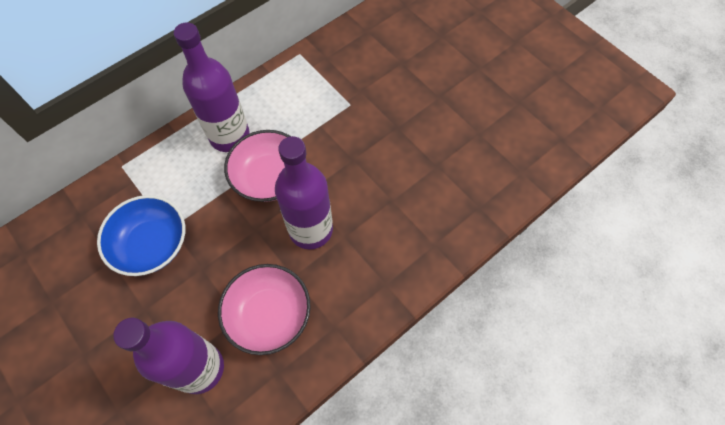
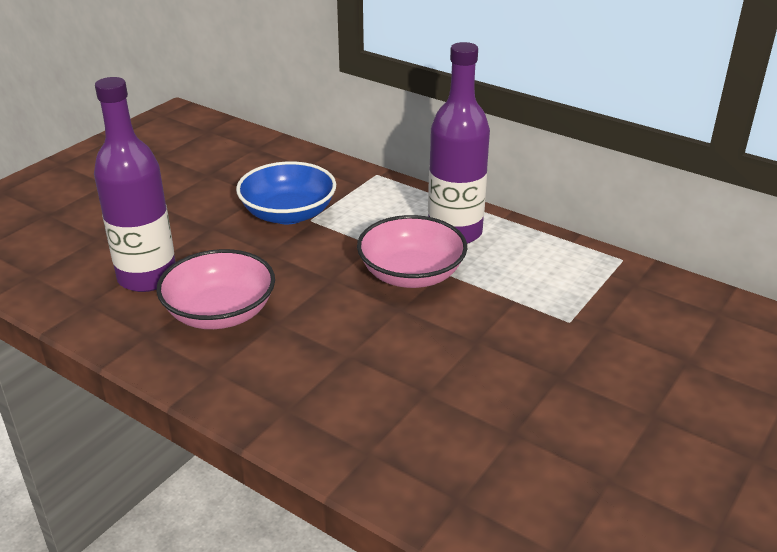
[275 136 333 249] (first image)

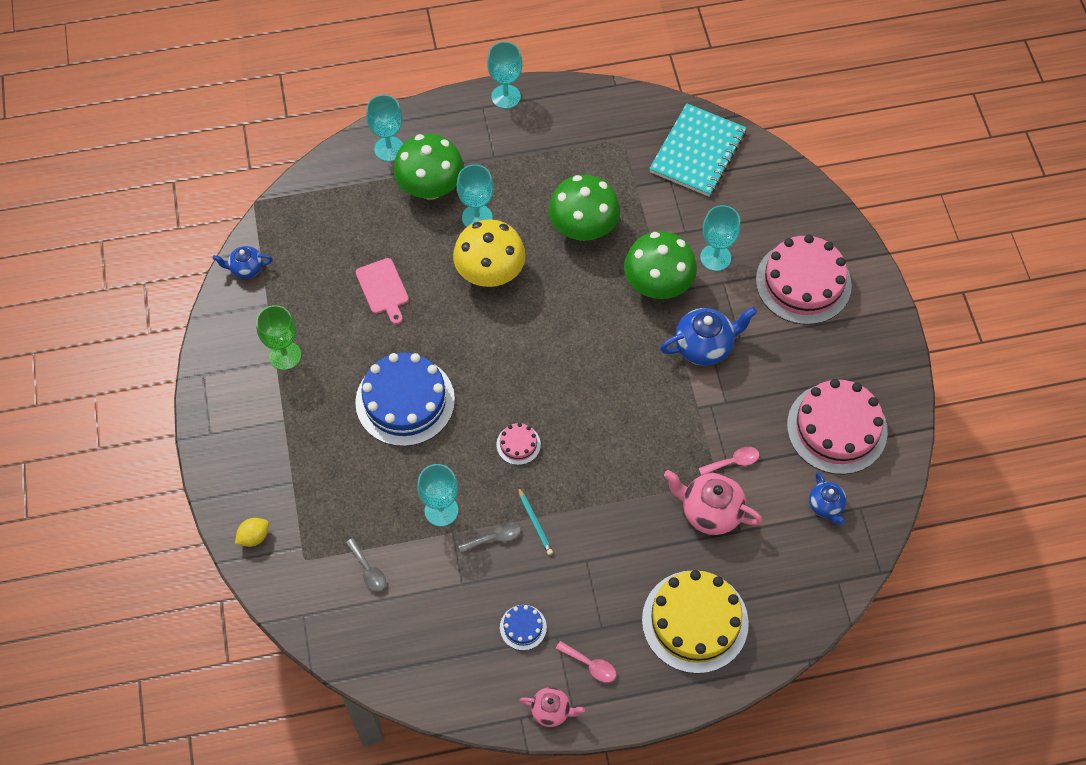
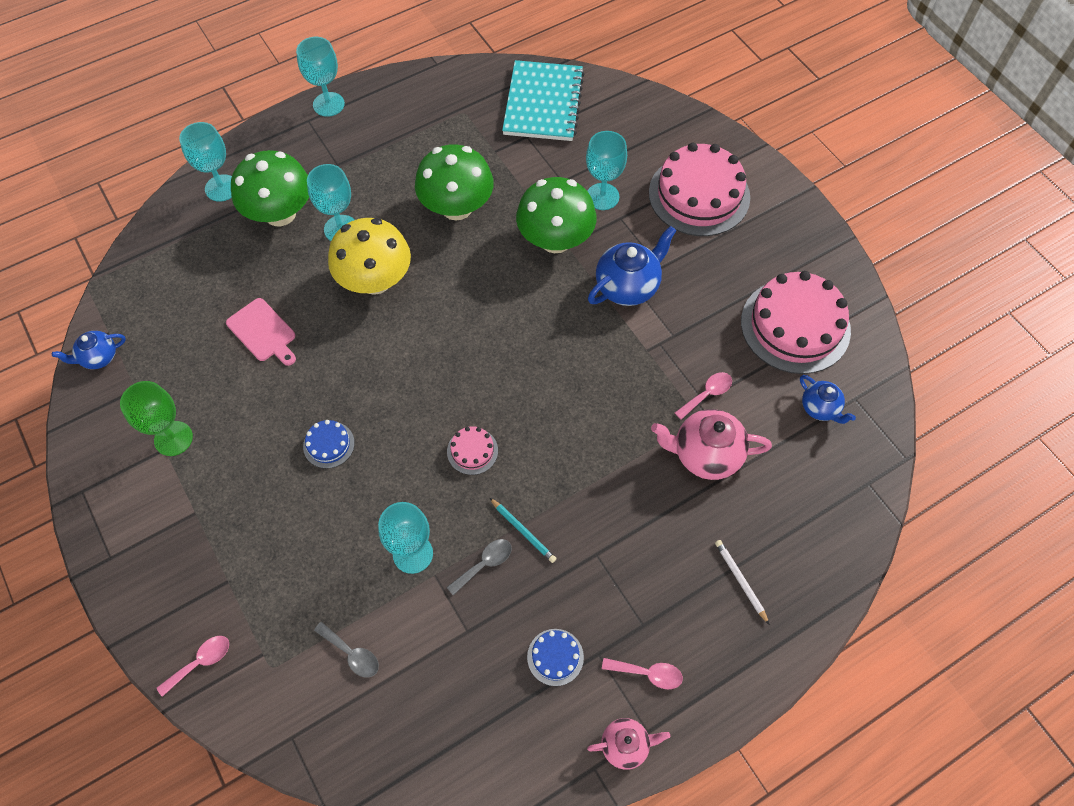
[156 636 229 697]
[715 540 769 624]
[303 420 355 469]

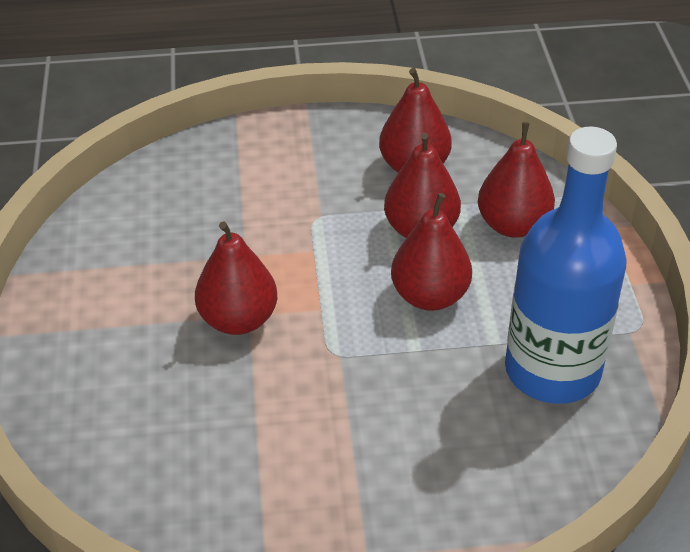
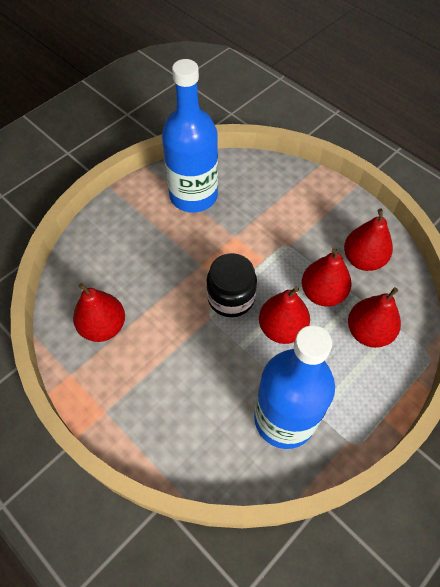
[162 59 218 213]
[206 253 257 317]
[73 283 125 342]

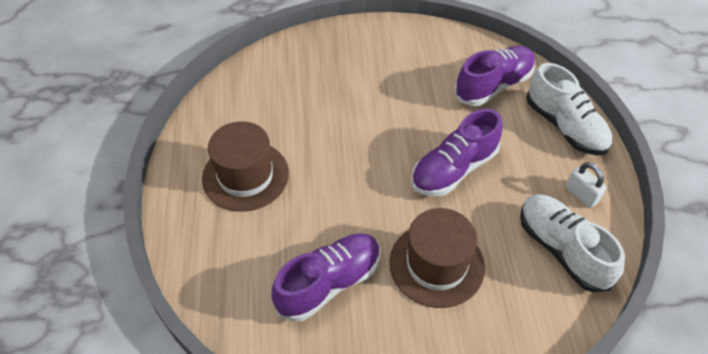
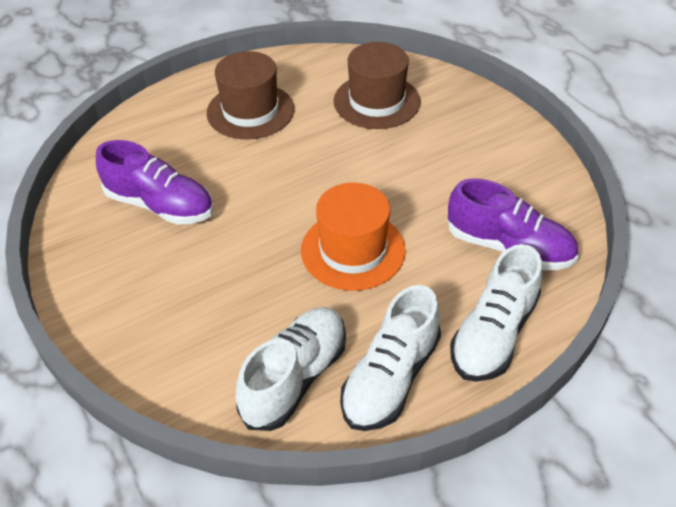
[334 42 421 129]
[301 183 406 291]
[340 285 441 431]

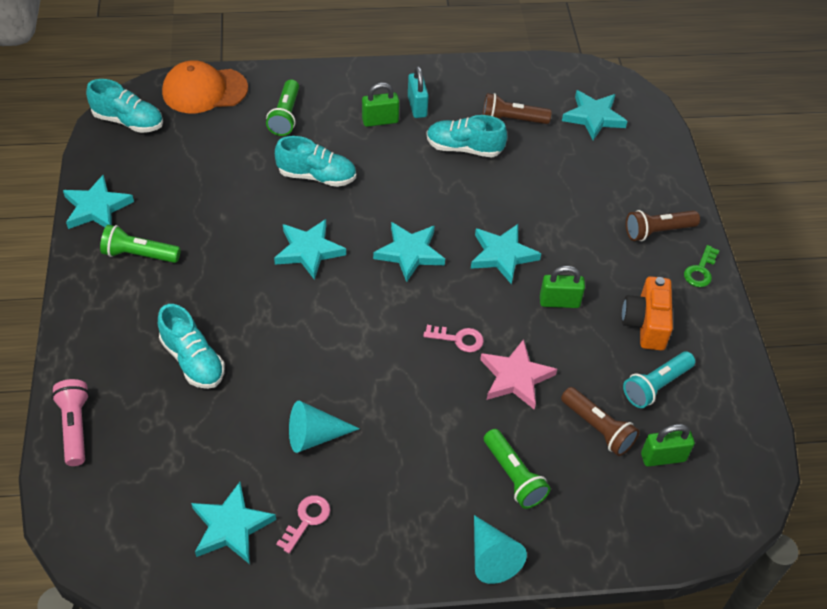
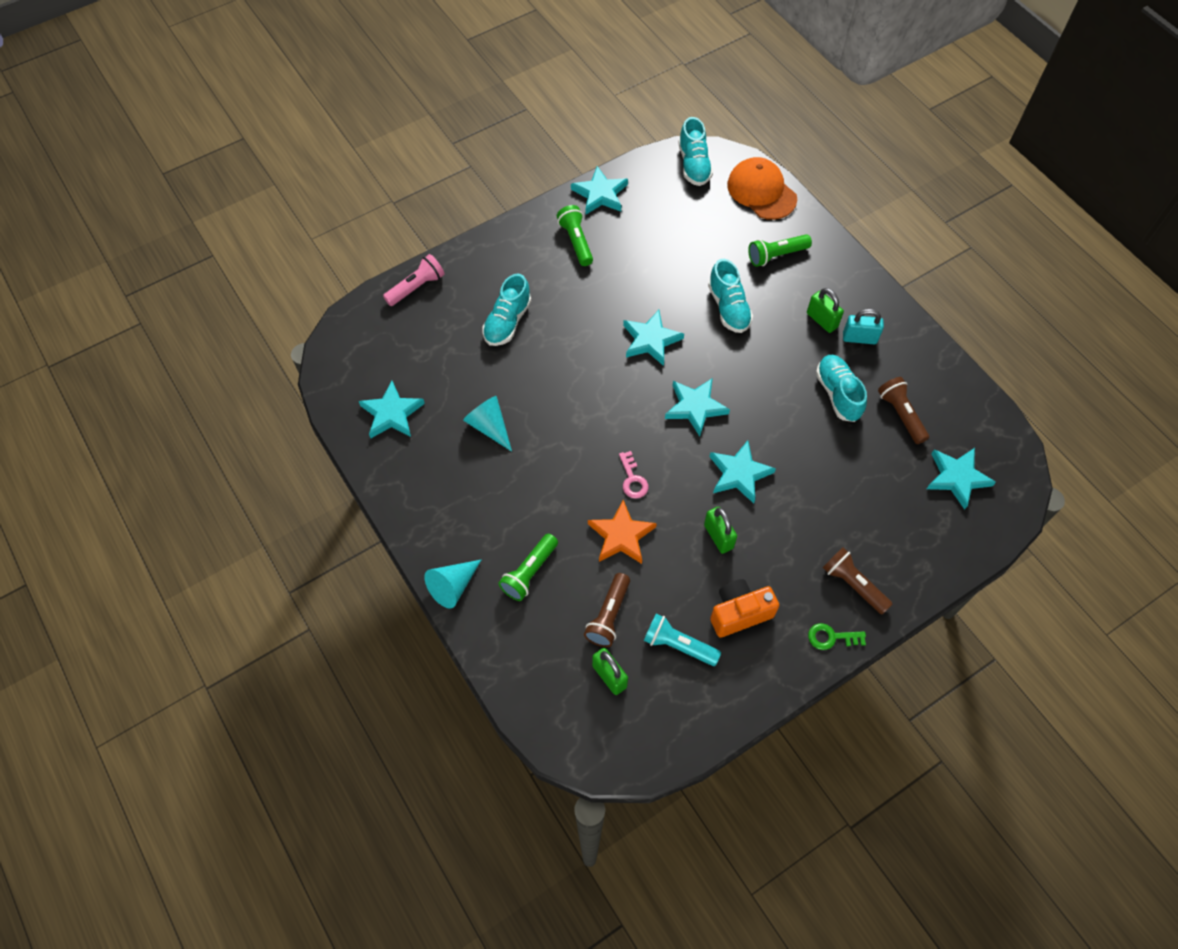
[276 495 330 553] (first image)
[588 500 657 564]
[843 309 884 344]

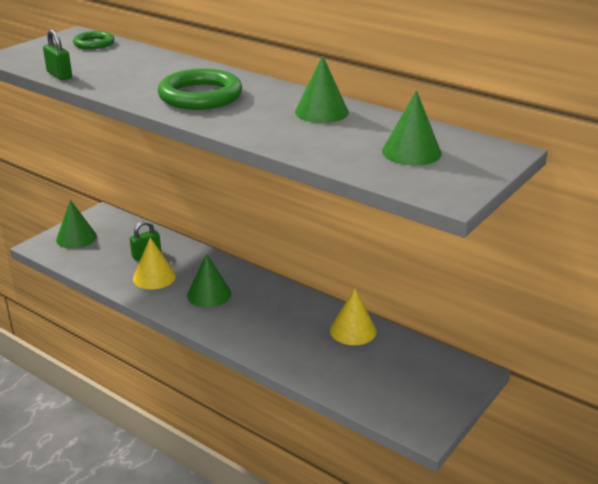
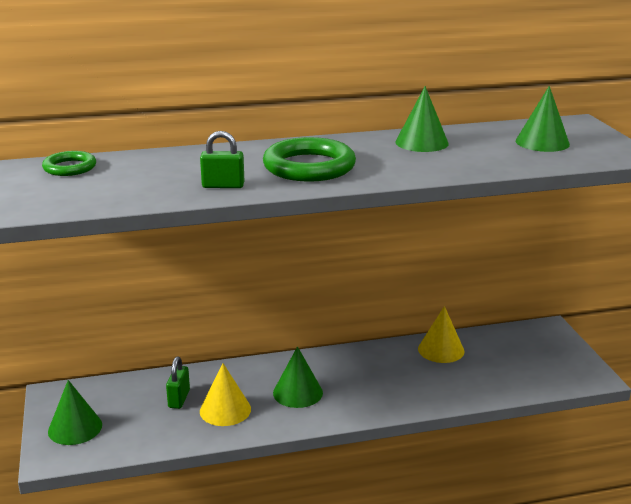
[200 131 244 188]

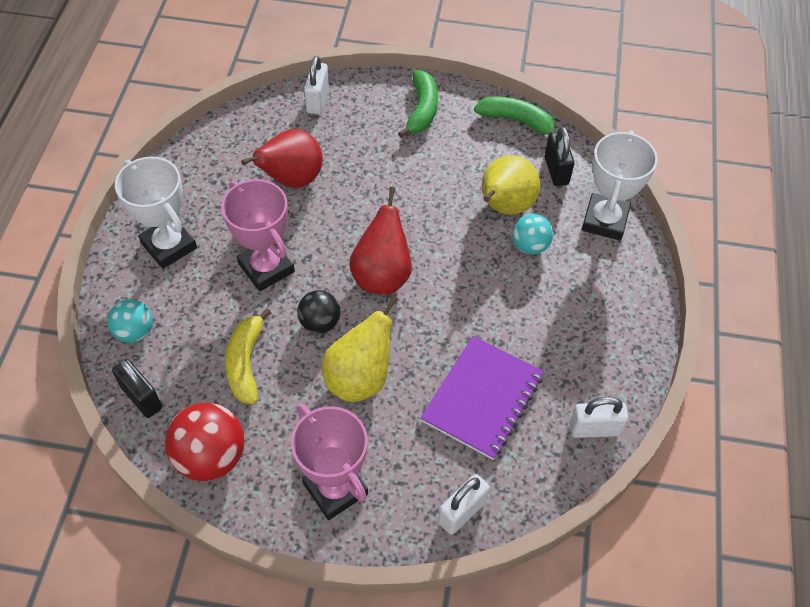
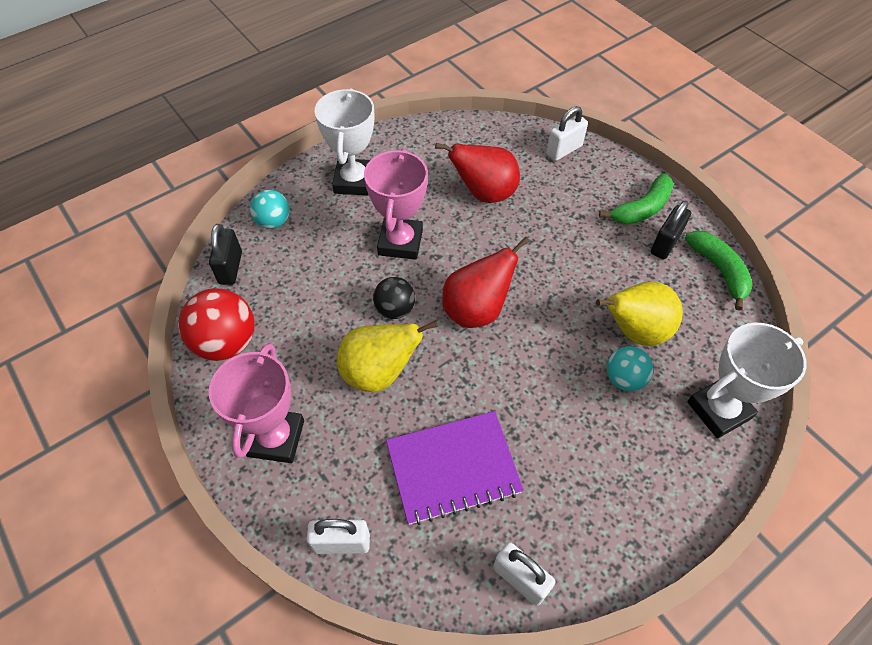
[225 308 271 404] (first image)
[651 200 691 260]

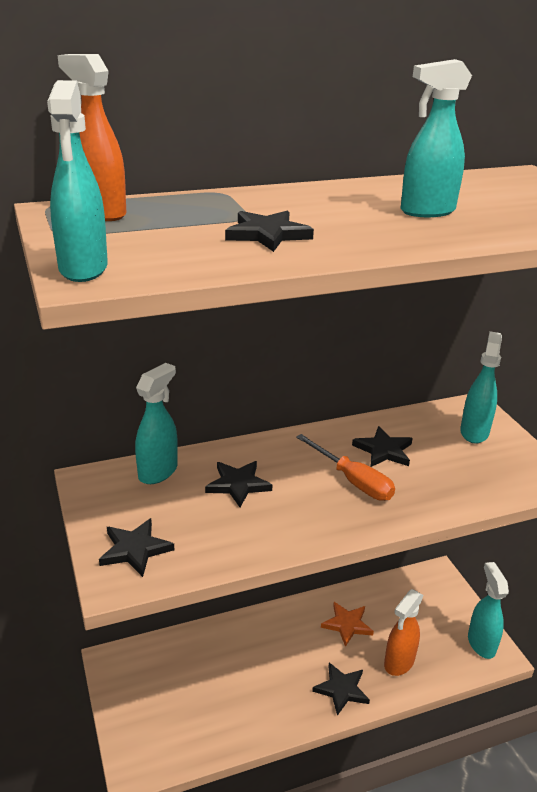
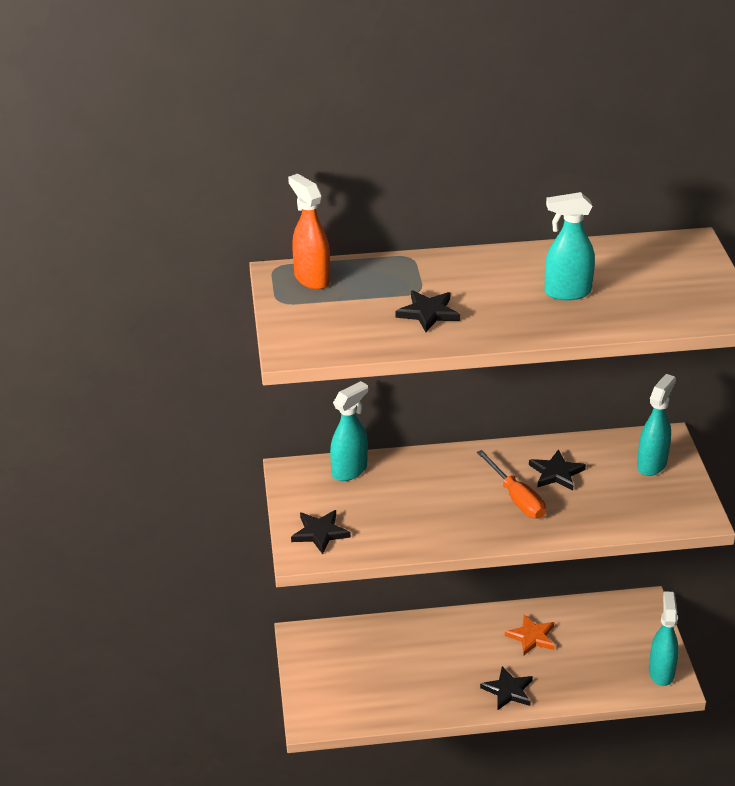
[47 80 108 282] (first image)
[205 461 272 507] (first image)
[384 589 423 676] (first image)

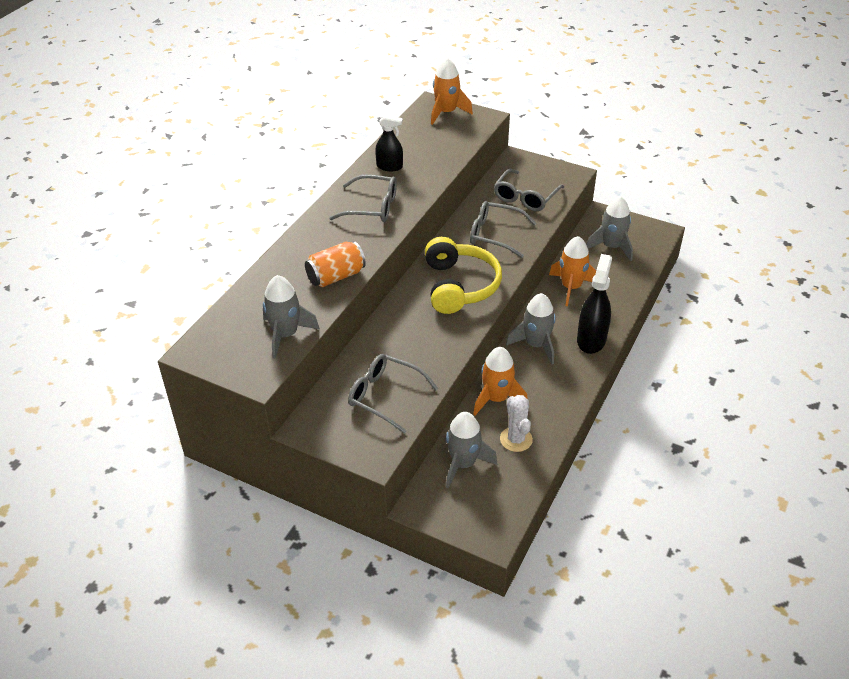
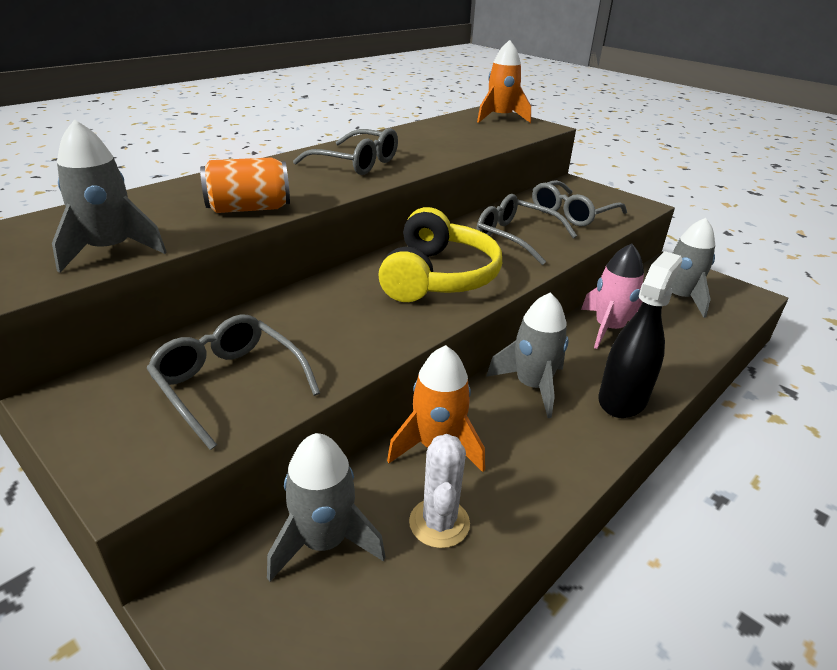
[375 115 403 171] (first image)
[581 243 644 349]

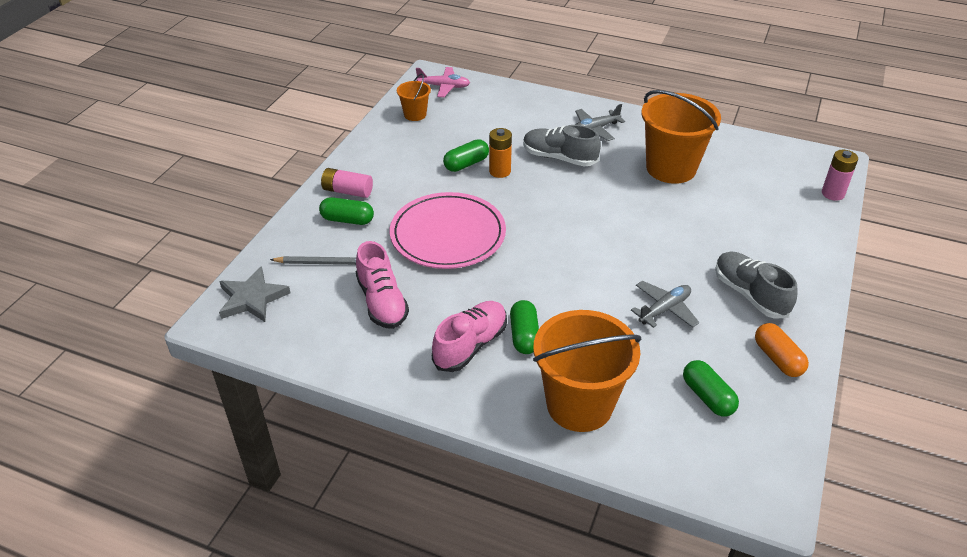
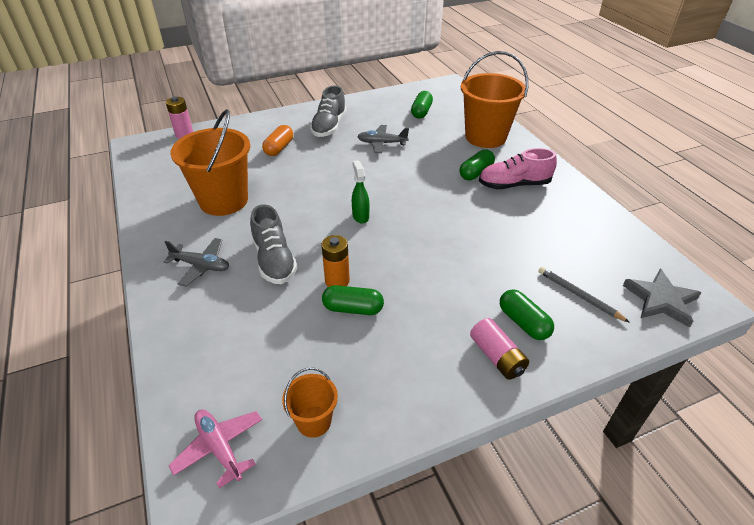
[356 241 409 329] (first image)
[390 192 506 269] (first image)
[352 160 369 224]
[262 125 293 156]

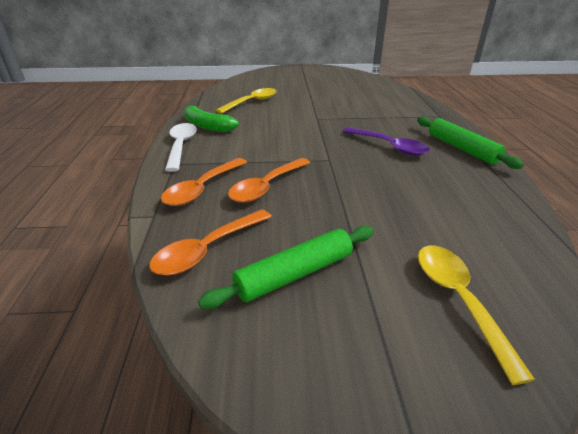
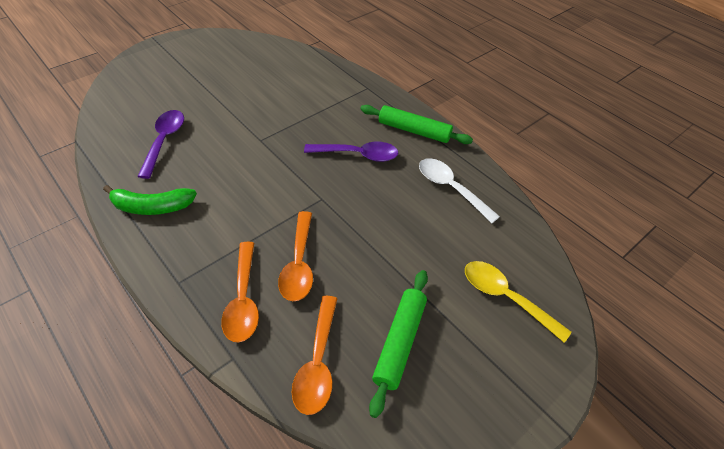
[419 158 500 223]
[137 110 184 179]

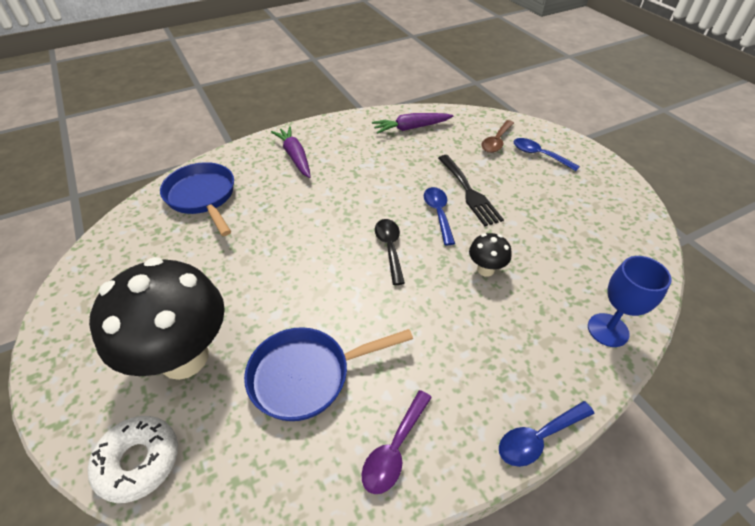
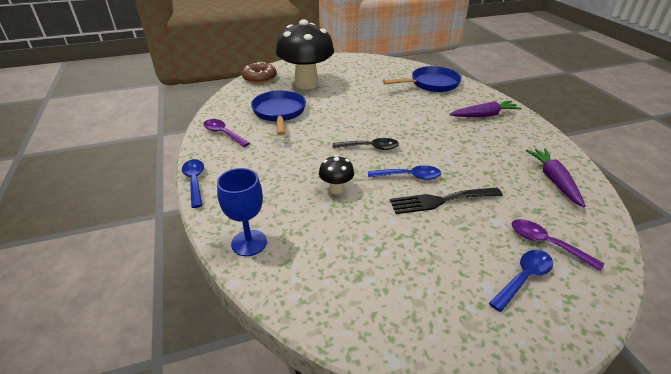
[242 62 277 83]
[512 219 604 271]

